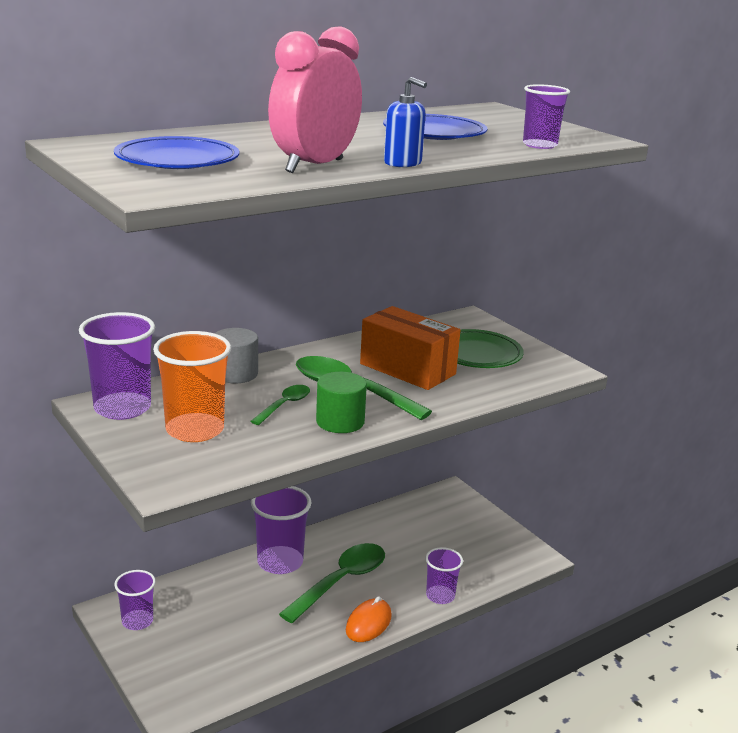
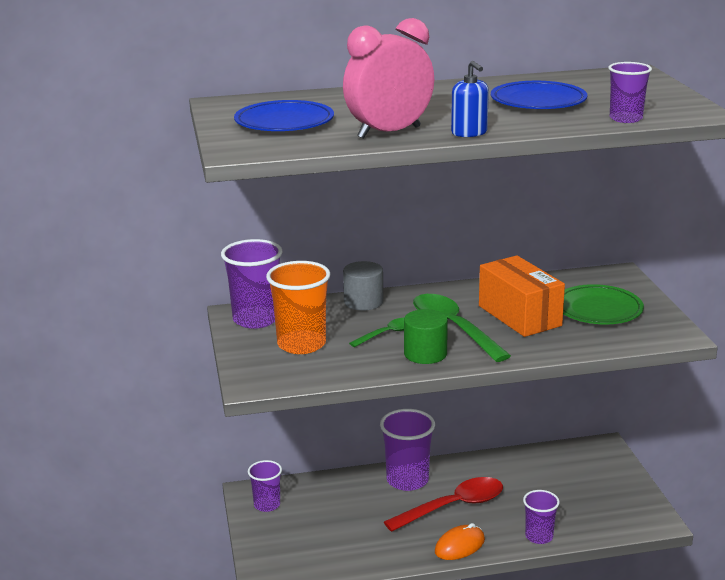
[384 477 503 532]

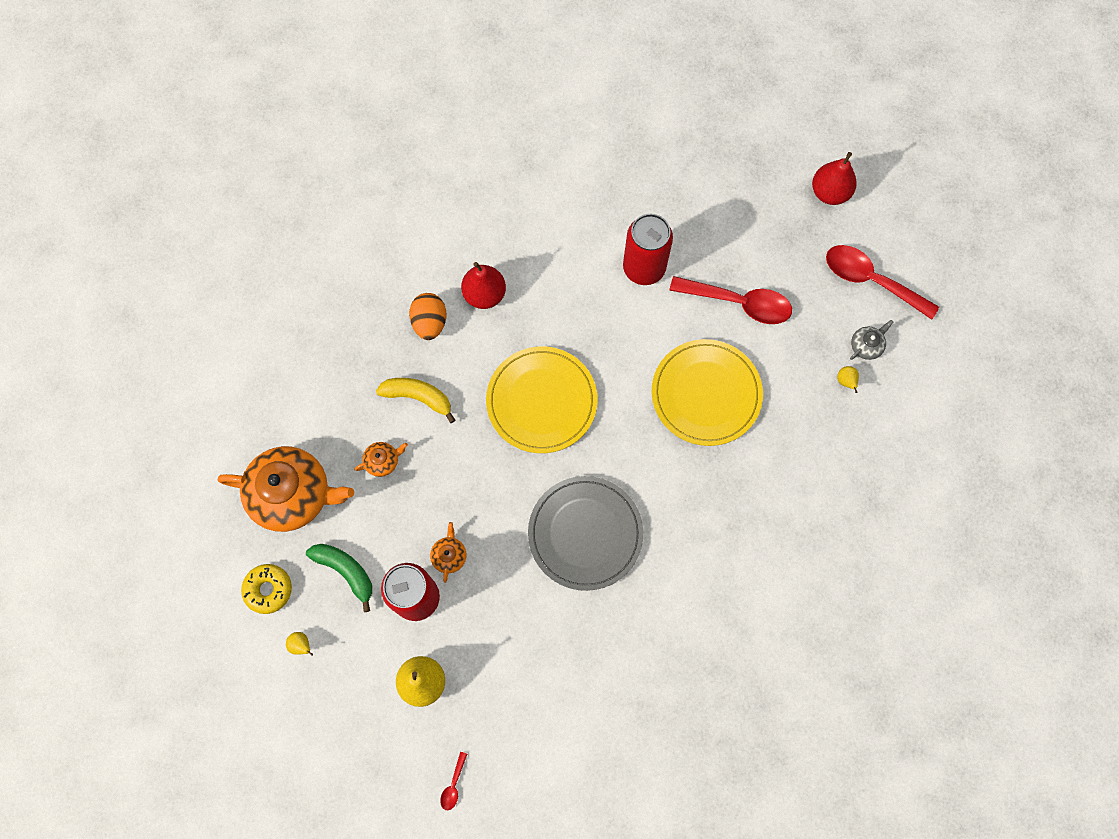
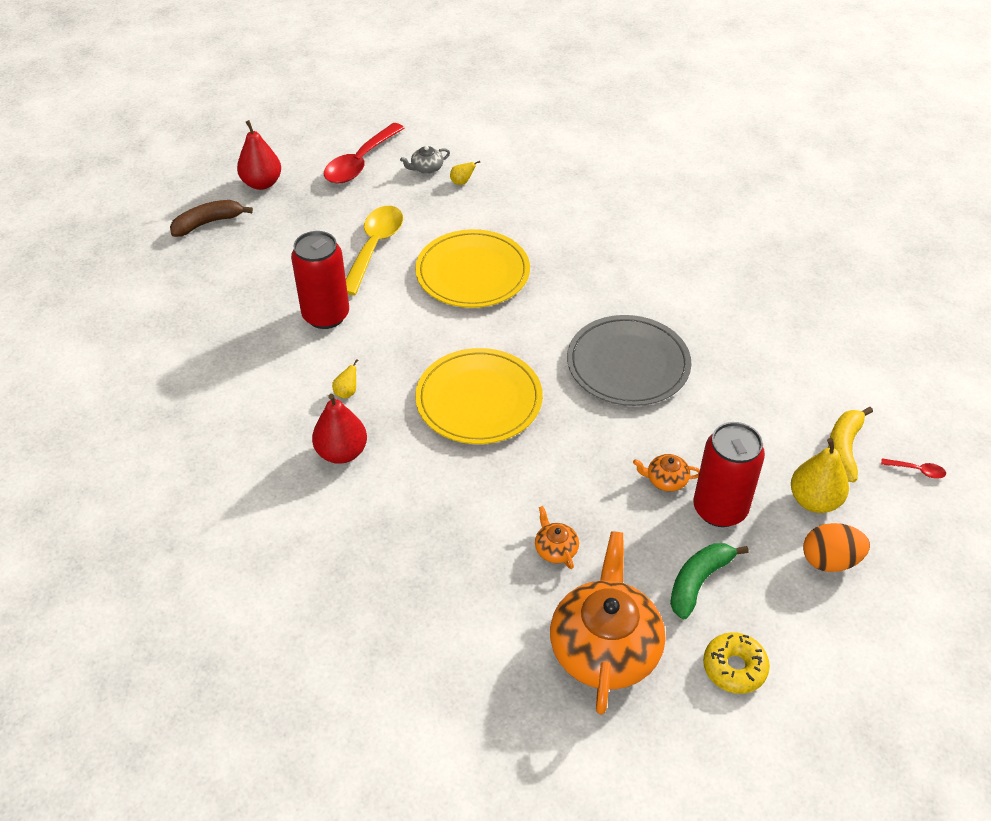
[170 200 253 237]
[332 359 359 399]
[828 407 873 483]
[803 523 870 572]
[346 206 403 295]
[400 146 450 174]

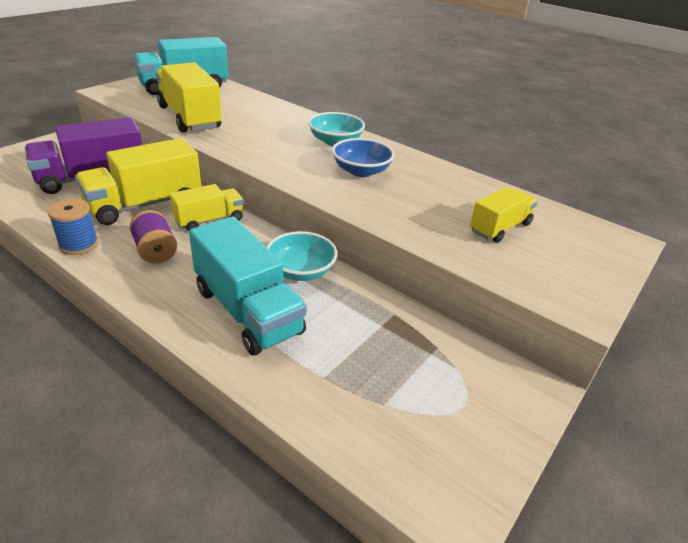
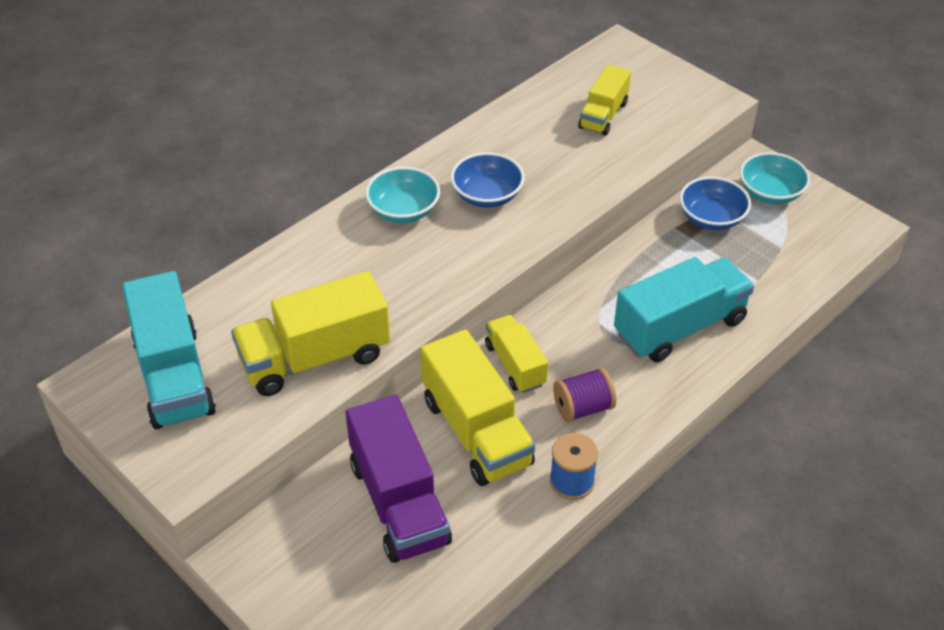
[680 176 751 230]
[740 152 810 204]
[578 64 631 136]

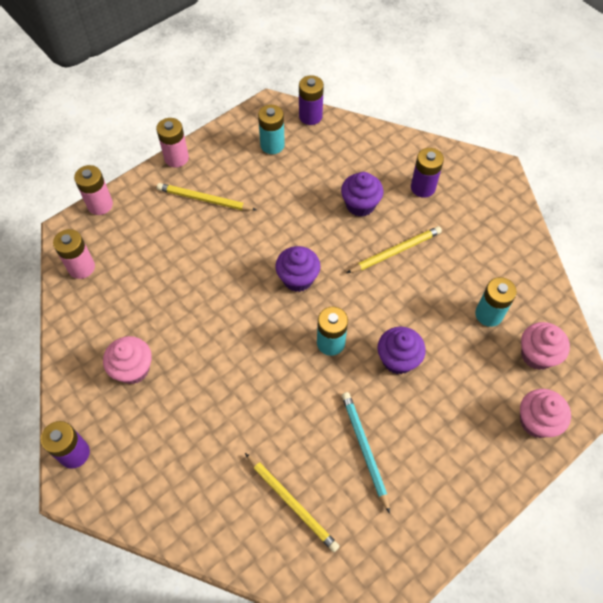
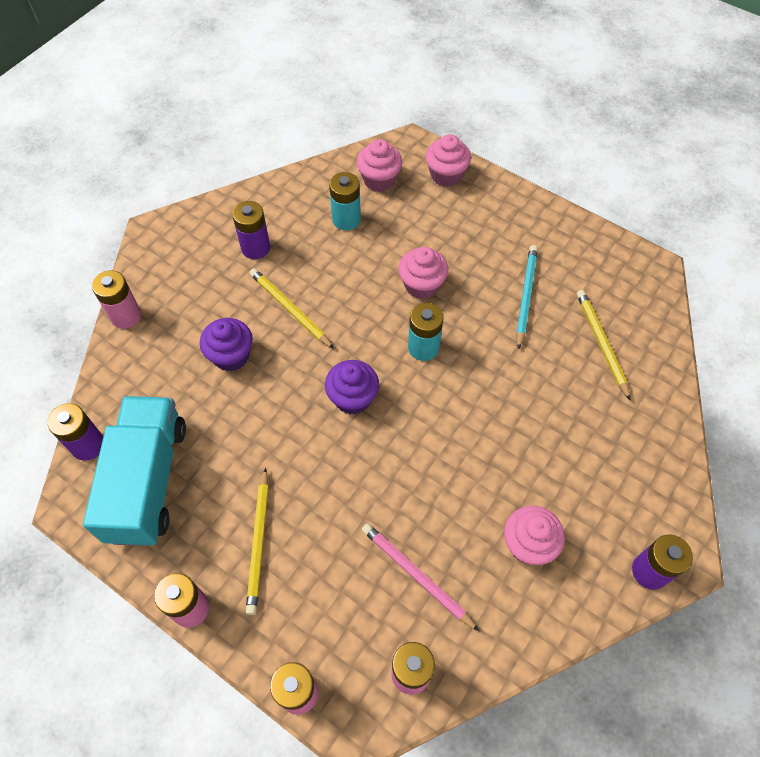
[92 270 141 329]
[362 523 479 631]
[232 201 270 259]
[83 396 186 546]
[398 247 448 299]
[577 290 631 401]
[516 245 538 350]

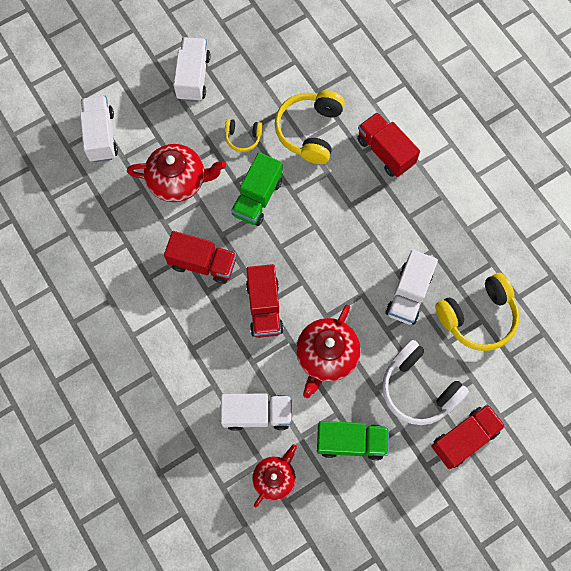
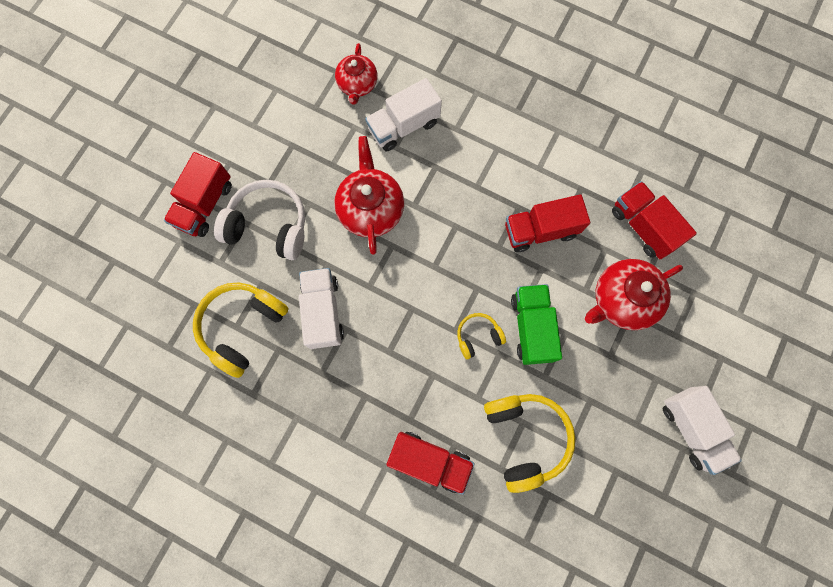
[80 96 118 162] (first image)
[317 421 389 460] (first image)
[457 313 506 359]
[612 181 697 259]

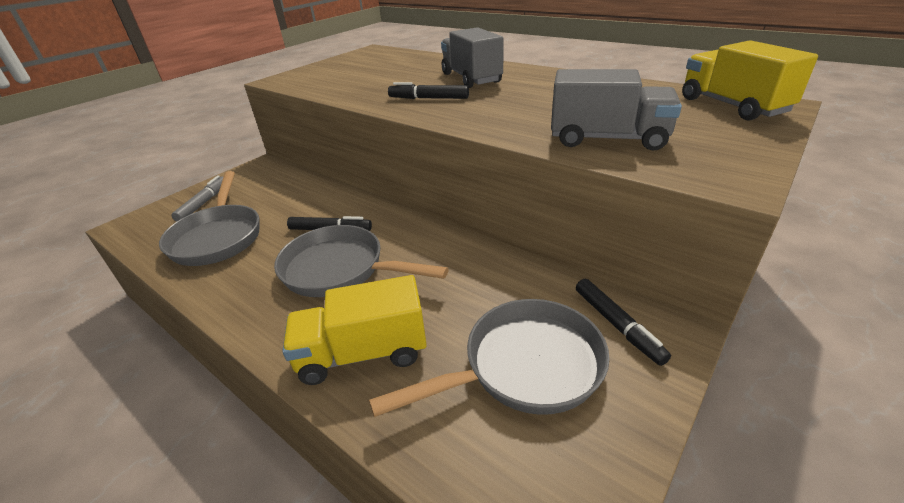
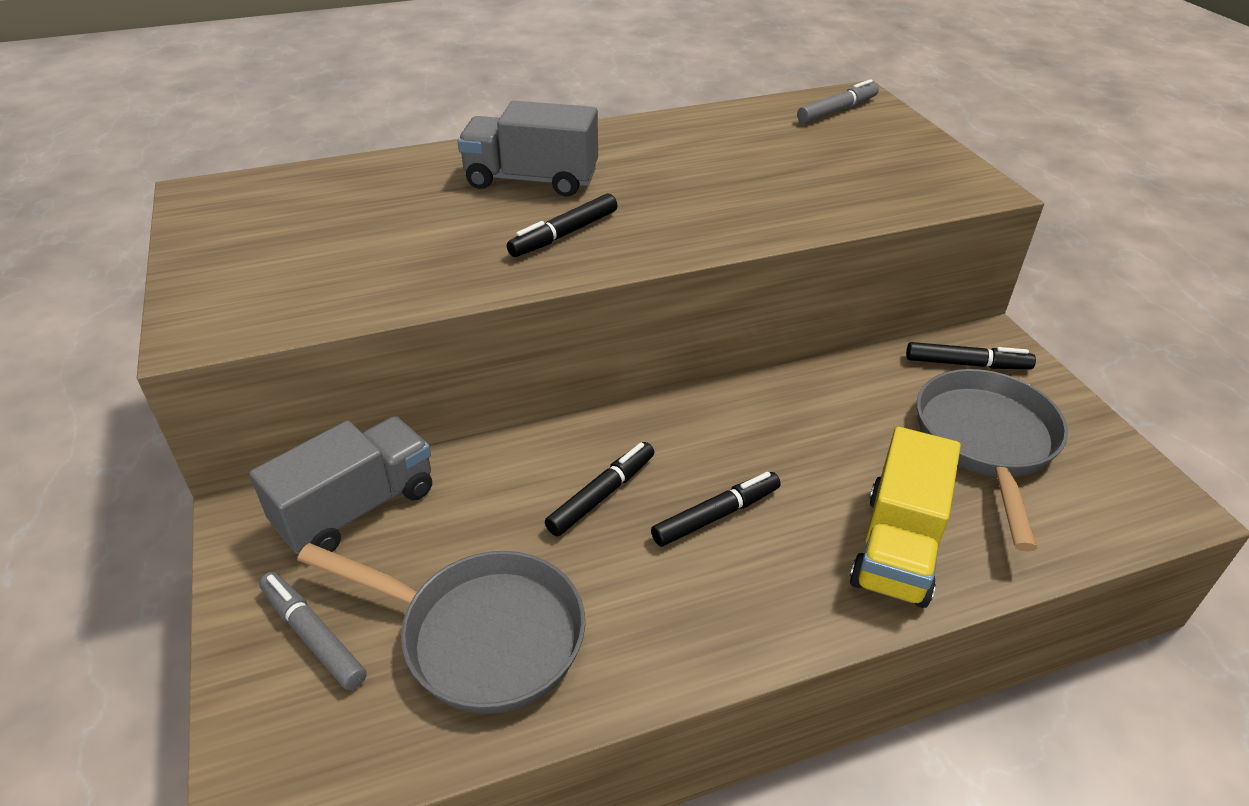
[249 416 432 554]
[651 472 781 547]
[797 79 879 123]

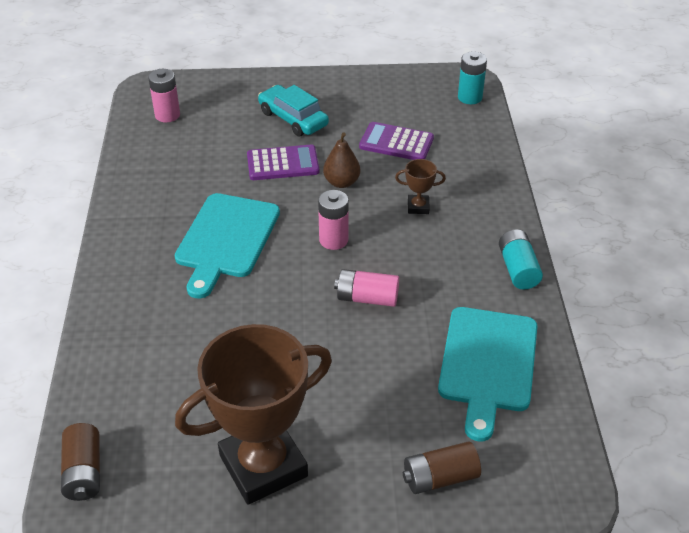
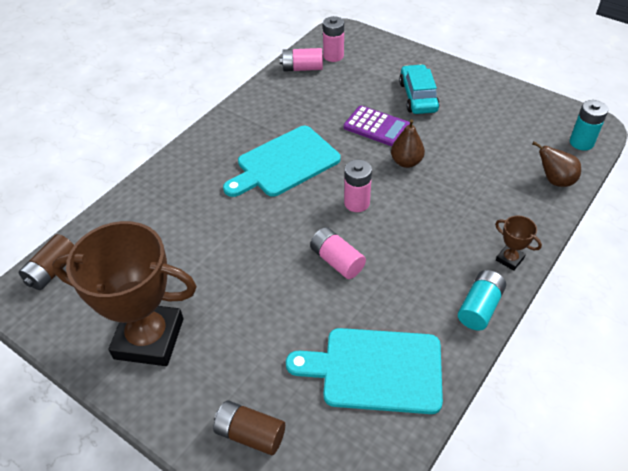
[359 122 434 160] (first image)
[280 48 323 72]
[532 141 581 187]
[495 215 542 271]
[286 328 443 414]

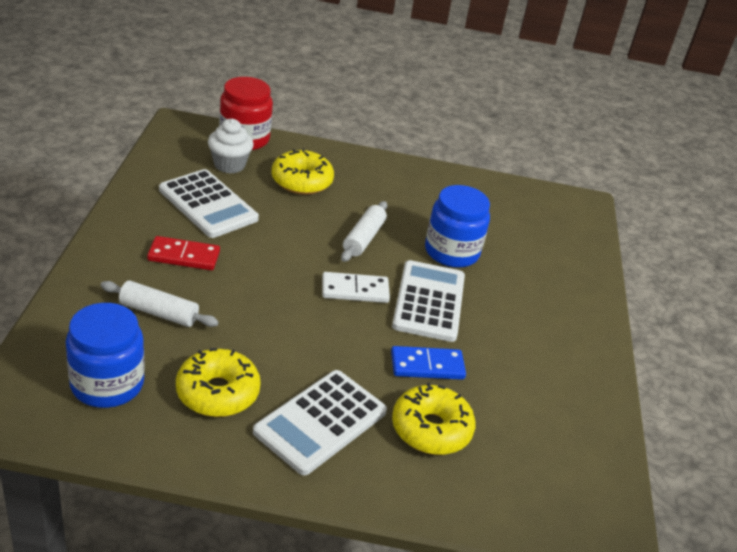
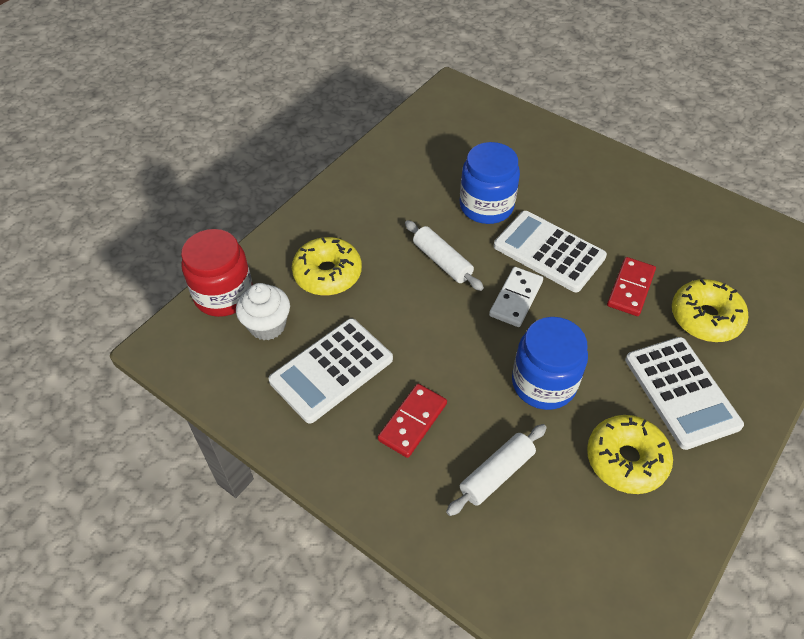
[512 317 588 410]
[607 257 656 316]
[269 318 393 424]

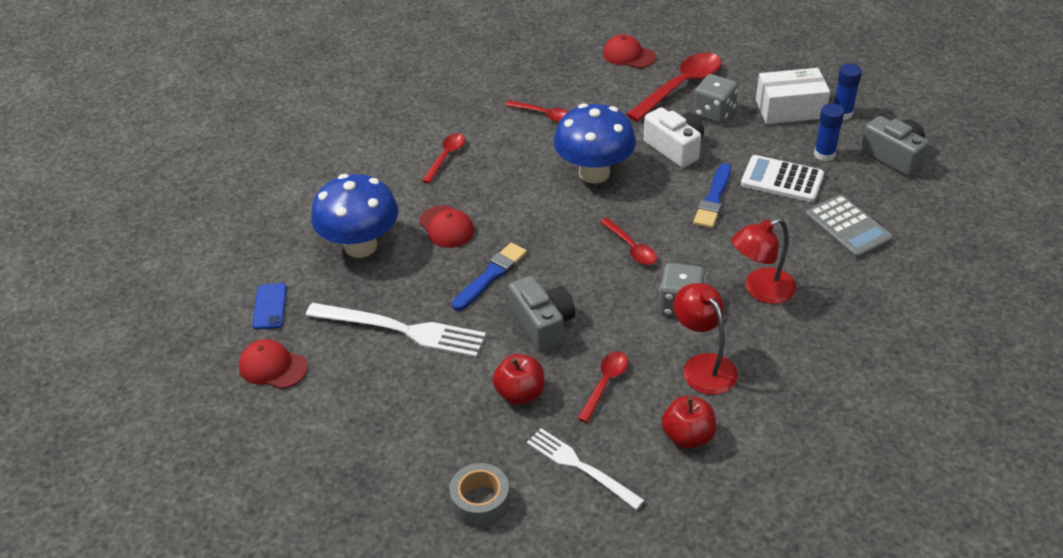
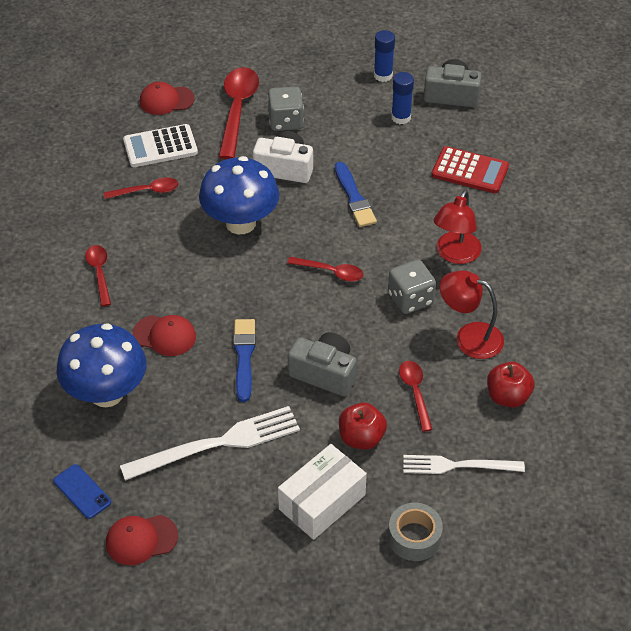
[123 124 198 167]
[278 444 367 540]
[432 146 509 193]

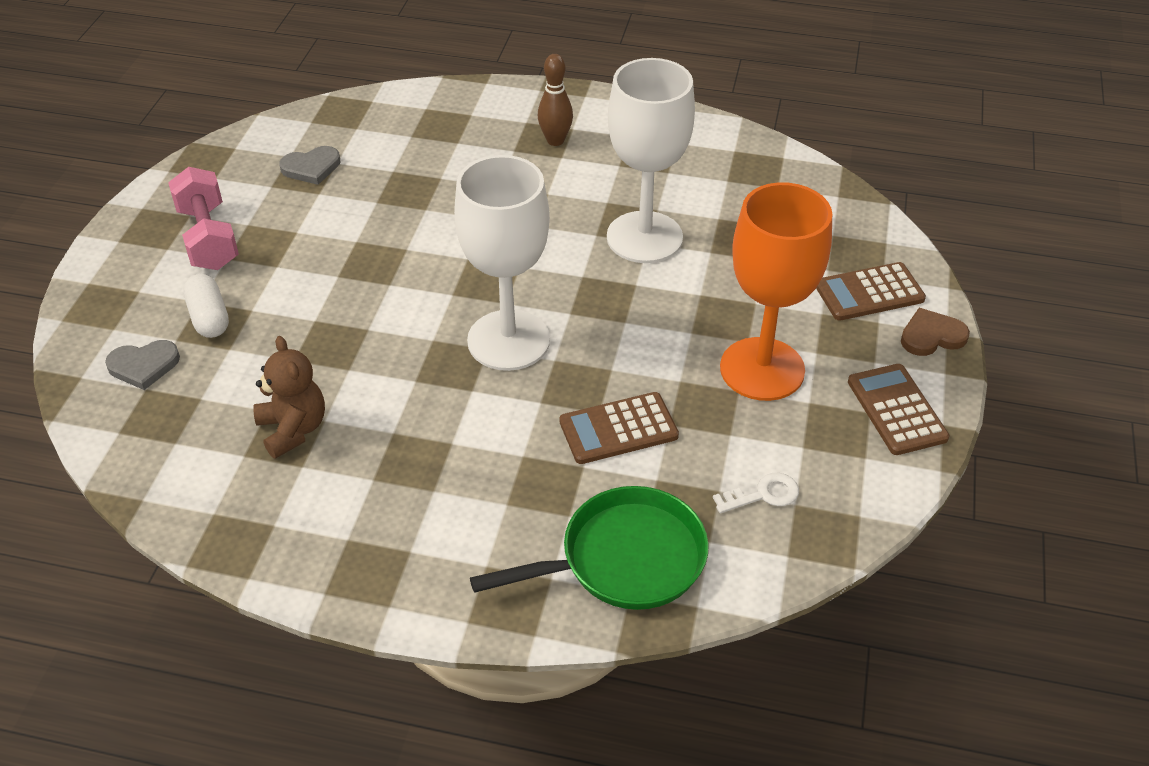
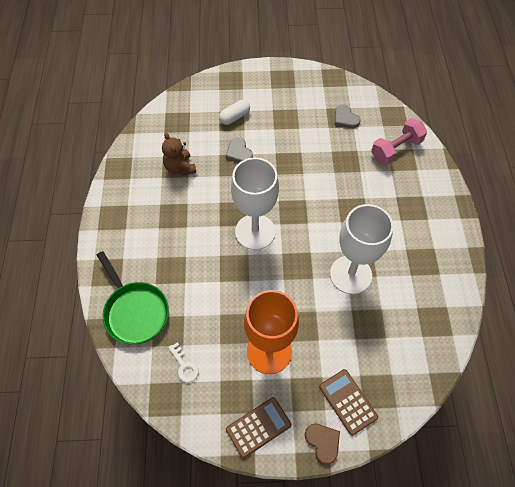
[538 54 573 146] (first image)
[559 392 679 464] (first image)
[226 138 253 163]
[371 119 427 165]
[162 133 196 175]

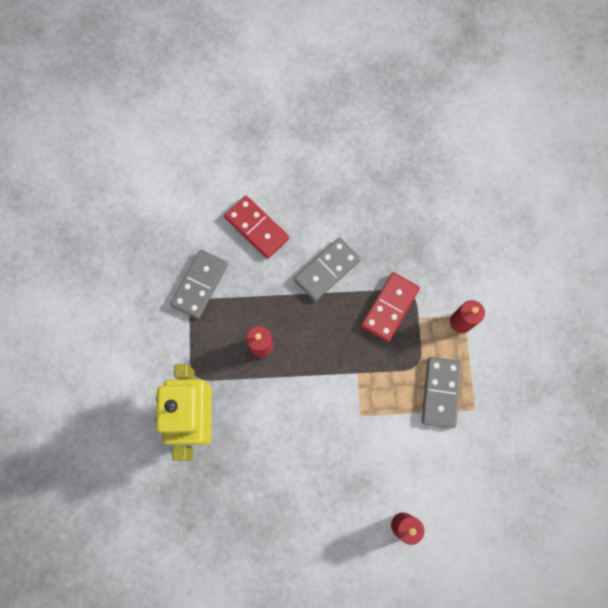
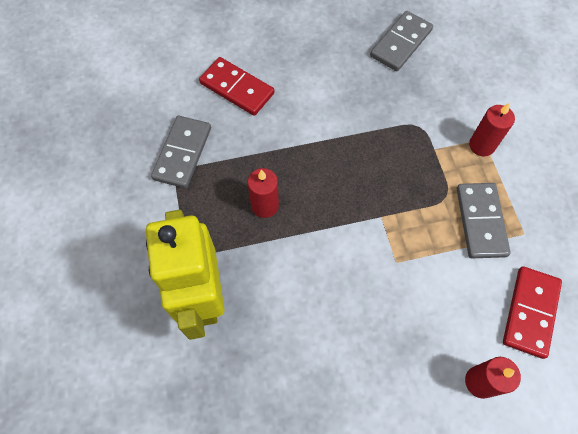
[370 11 433 71]
[503 266 562 359]

